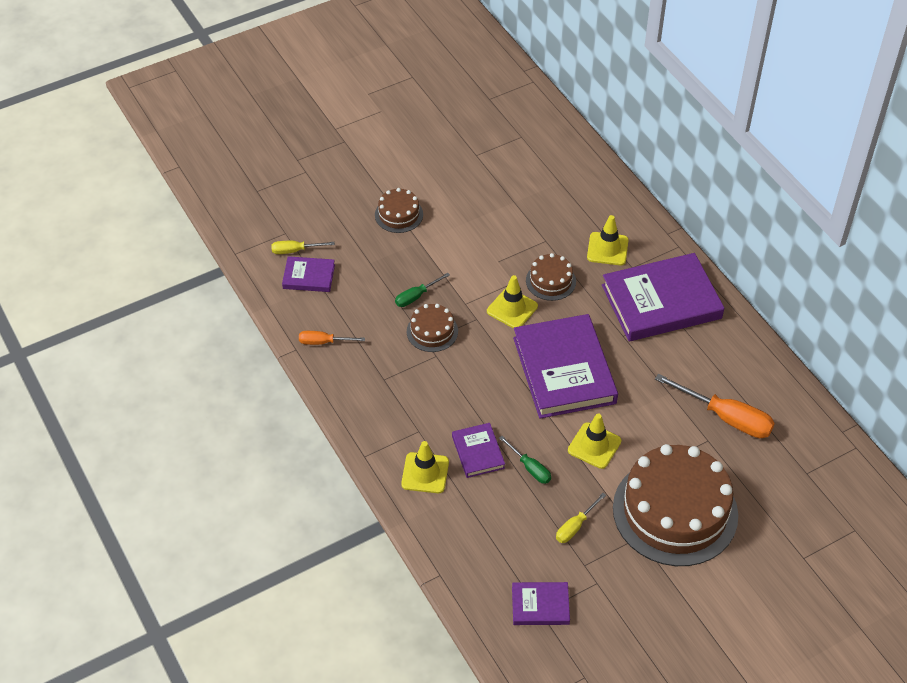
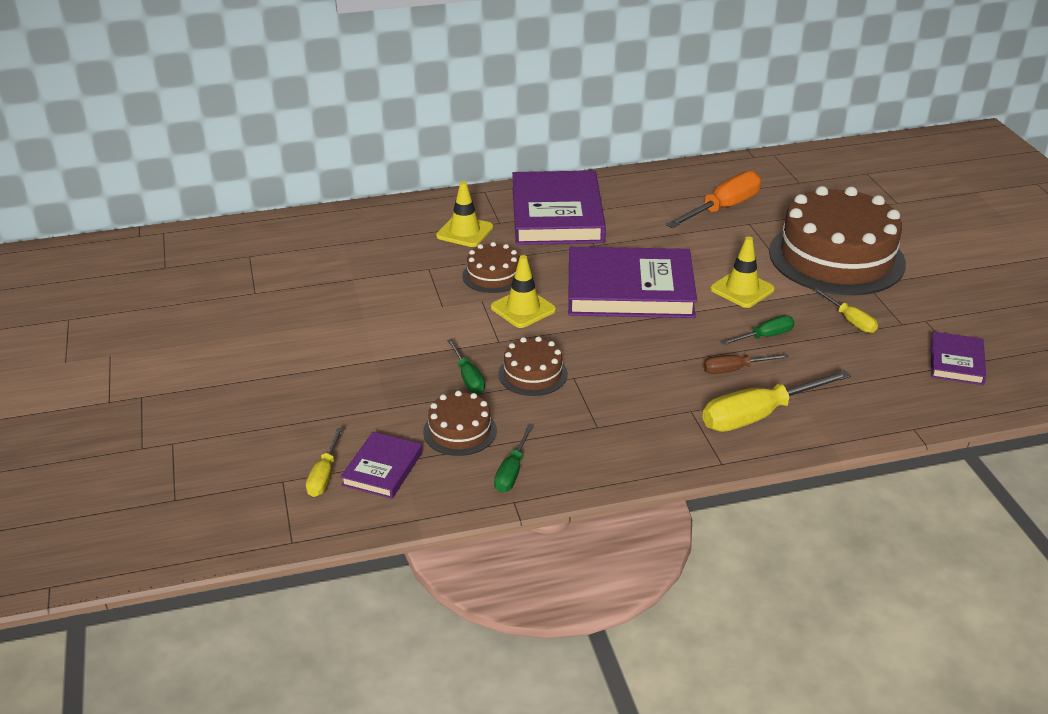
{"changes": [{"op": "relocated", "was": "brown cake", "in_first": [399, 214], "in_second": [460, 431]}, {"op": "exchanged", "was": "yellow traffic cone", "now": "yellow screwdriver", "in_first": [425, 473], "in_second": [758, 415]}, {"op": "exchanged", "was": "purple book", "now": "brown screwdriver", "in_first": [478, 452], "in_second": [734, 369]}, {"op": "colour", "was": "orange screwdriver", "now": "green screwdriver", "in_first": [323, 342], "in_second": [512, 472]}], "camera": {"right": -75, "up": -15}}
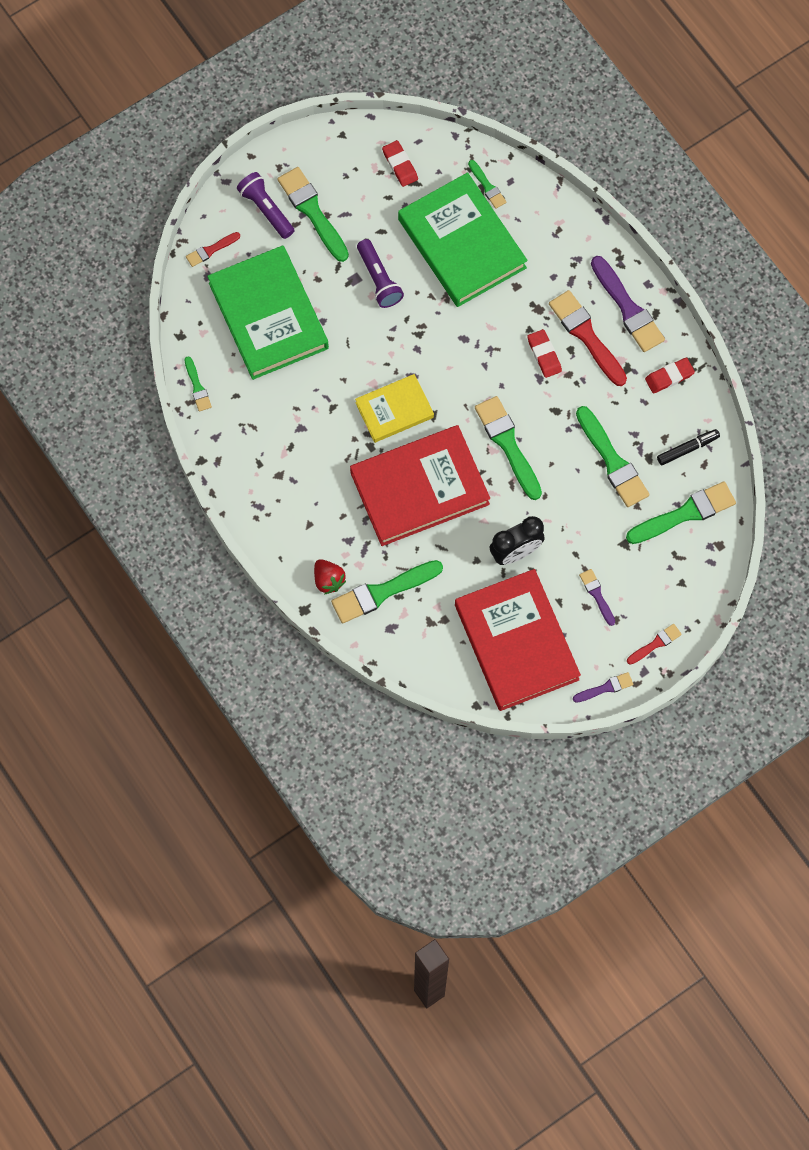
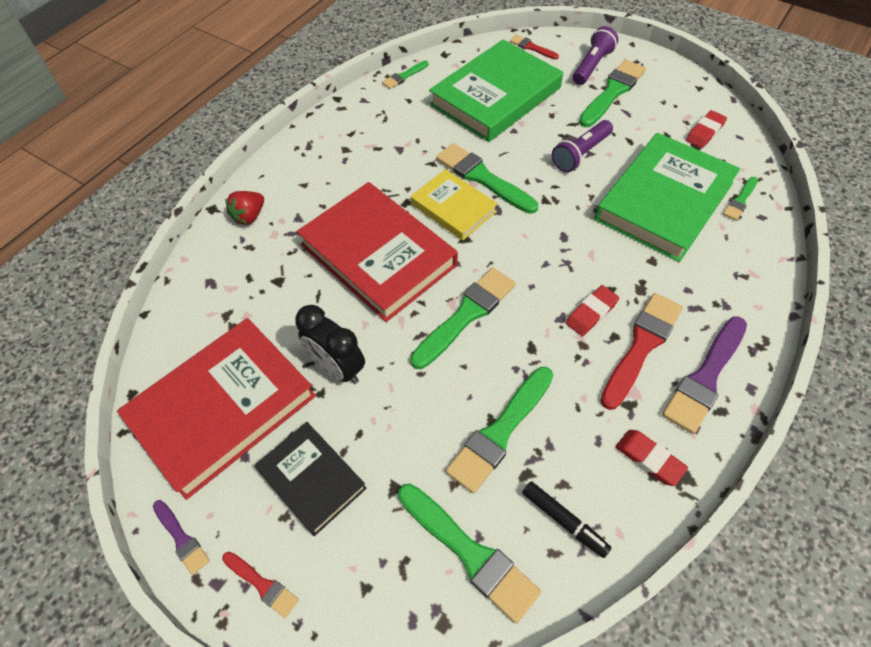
{"changes": [{"op": "relocated", "was": "green brush", "in_first": [382, 592], "in_second": [482, 178]}, {"op": "exchanged", "was": "purple brush", "now": "black book", "in_first": [597, 595], "in_second": [311, 479]}], "camera": {"right": 70, "up": -15}}
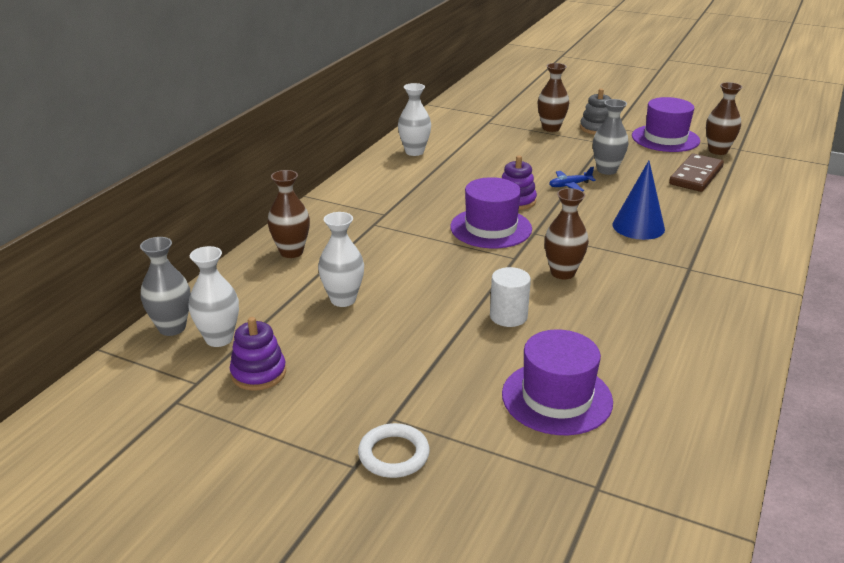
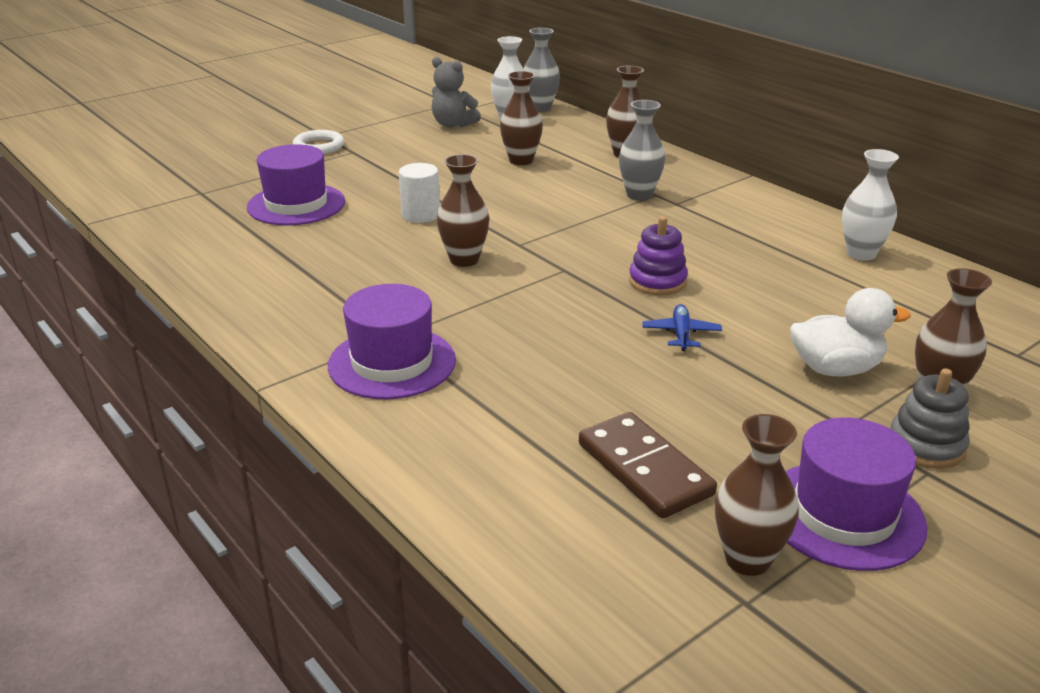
{"changes": [{"op": "missing", "was": "blue cone", "in_first": [638, 226]}, {"op": "appeared", "now": "white duck", "in_second": [835, 369]}, {"op": "relocated", "was": "purple hat", "in_first": [491, 228], "in_second": [392, 363]}, {"op": "relocated", "was": "grey vase", "in_first": [606, 170], "in_second": [639, 195]}, {"op": "exchanged", "was": "purple stacking toy", "now": "grey teddy bear", "in_first": [258, 373], "in_second": [453, 124]}, {"op": "colour", "was": "white vase", "now": "brown vase", "in_first": [343, 300], "in_second": [521, 160]}], "camera": {"right": 115, "up": 0}}
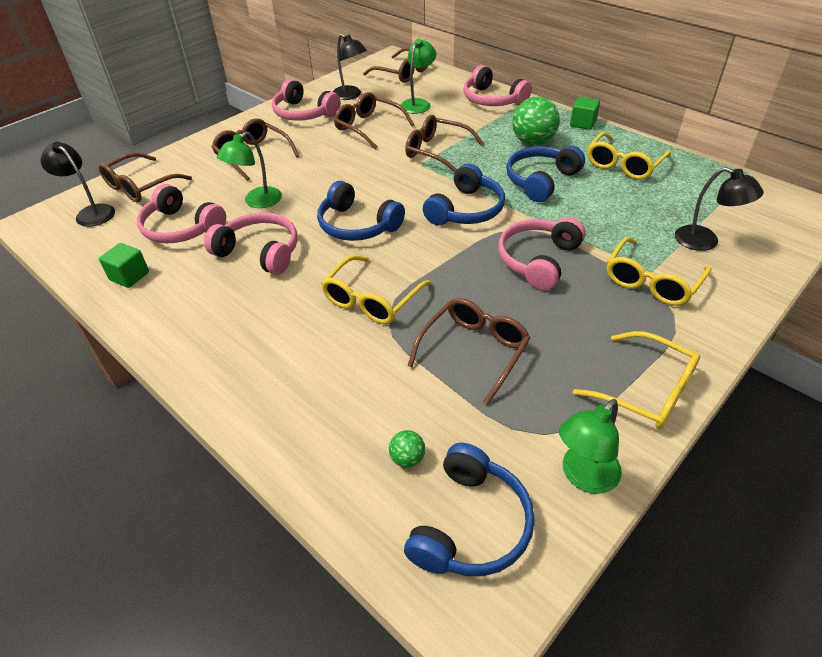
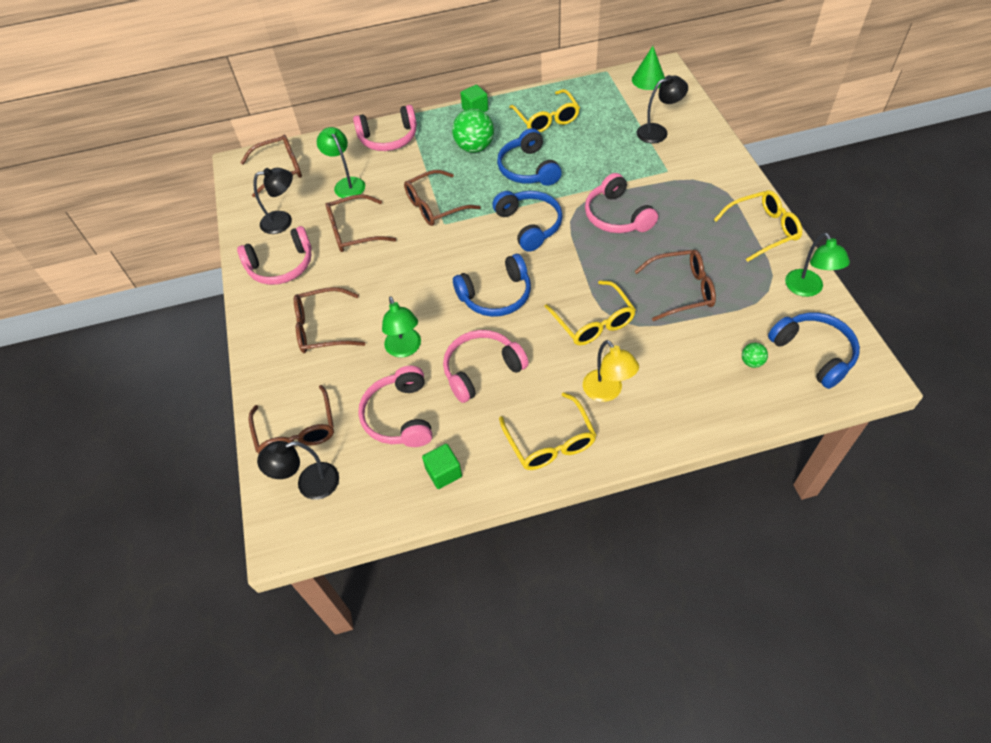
{"changes": [{"op": "appeared", "now": "yellow lamp", "in_second": [607, 392]}, {"op": "appeared", "now": "green cone", "in_second": [648, 79]}, {"op": "relocated", "was": "yellow glasses", "in_first": [652, 281], "in_second": [550, 441]}, {"op": "spun", "was": "pink headphones", "in_first": [181, 228], "in_second": [399, 416], "clockwise": 105}, {"op": "spun", "was": "brown glasses", "in_first": [474, 351], "in_second": [682, 290], "clockwise": 105}], "camera": {"right": -55, "up": 10}}
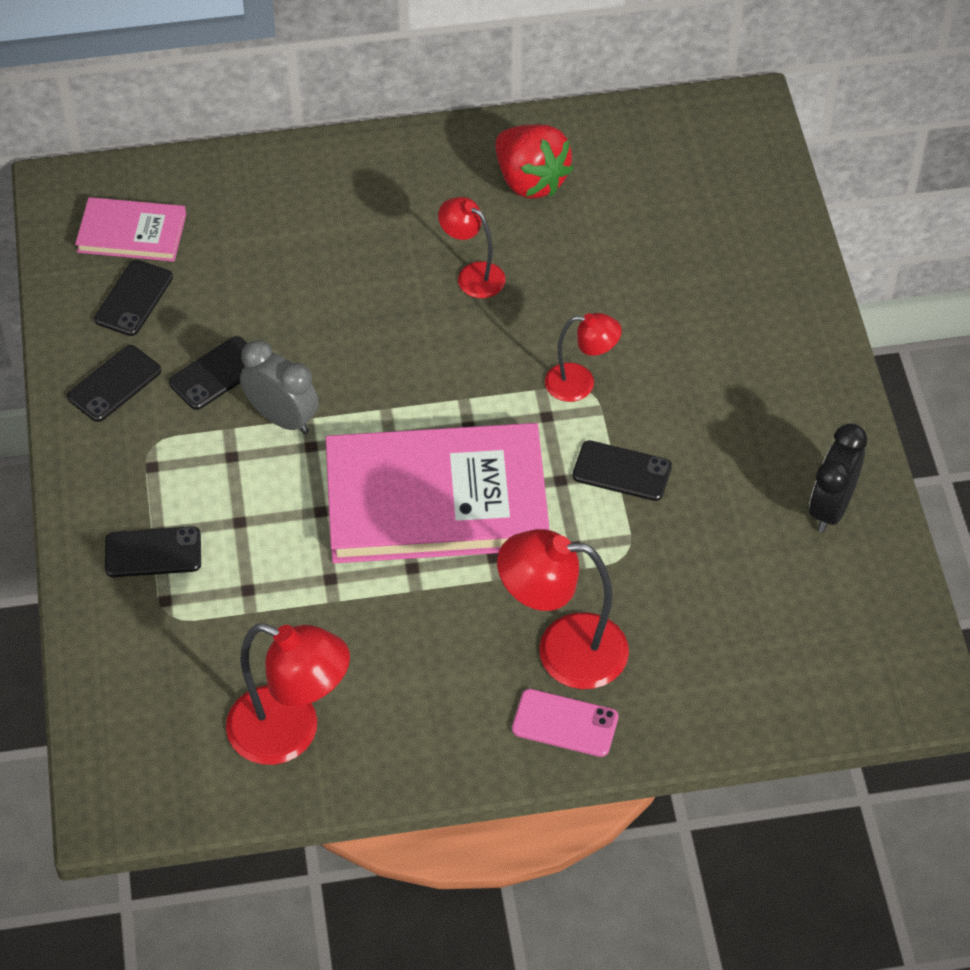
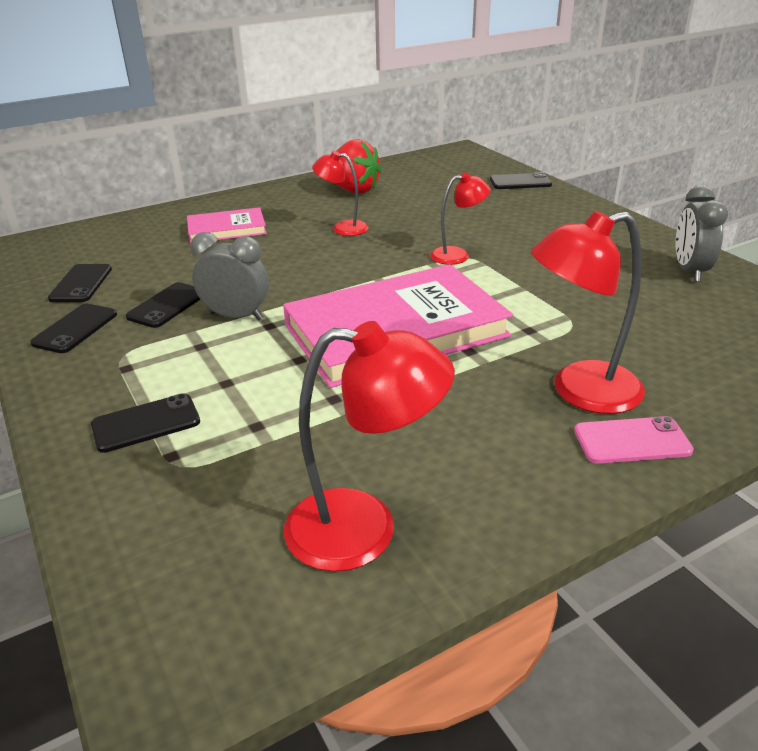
{"changes": [{"op": "relocated", "was": "pink book", "in_first": [132, 233], "in_second": [226, 229]}, {"op": "relocated", "was": "black phone", "in_first": [622, 471], "in_second": [520, 182]}, {"op": "colour", "was": "black clock", "now": "grey clock", "in_first": [831, 508], "in_second": [689, 271]}], "camera": {"right": -20, "up": -20}}
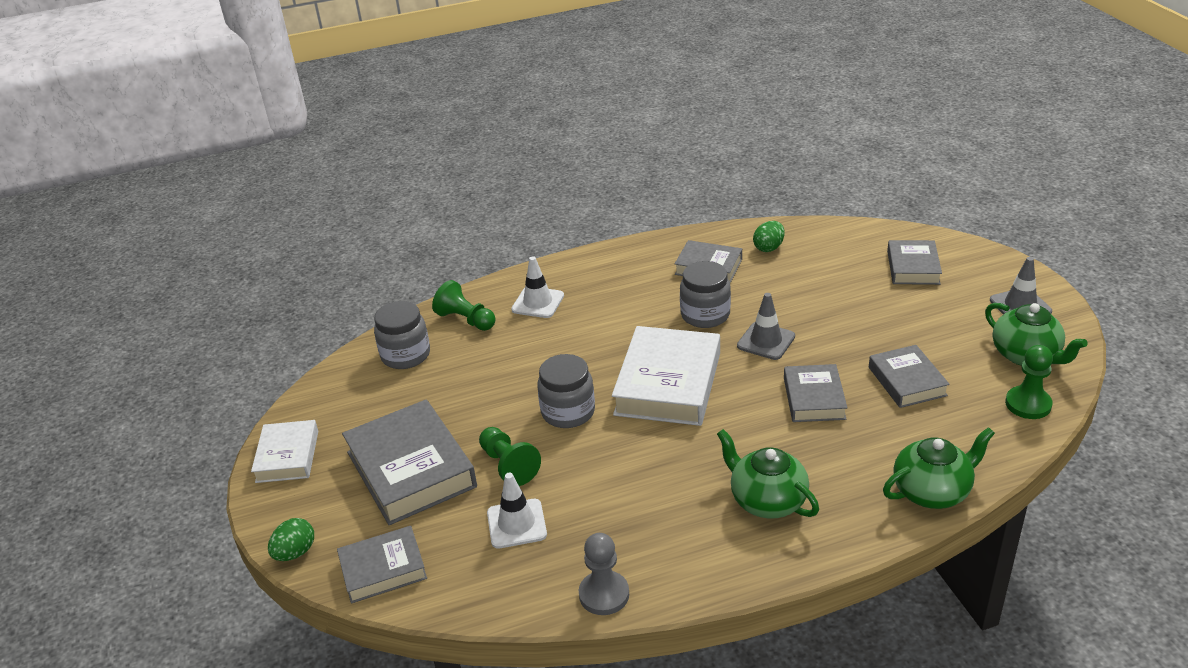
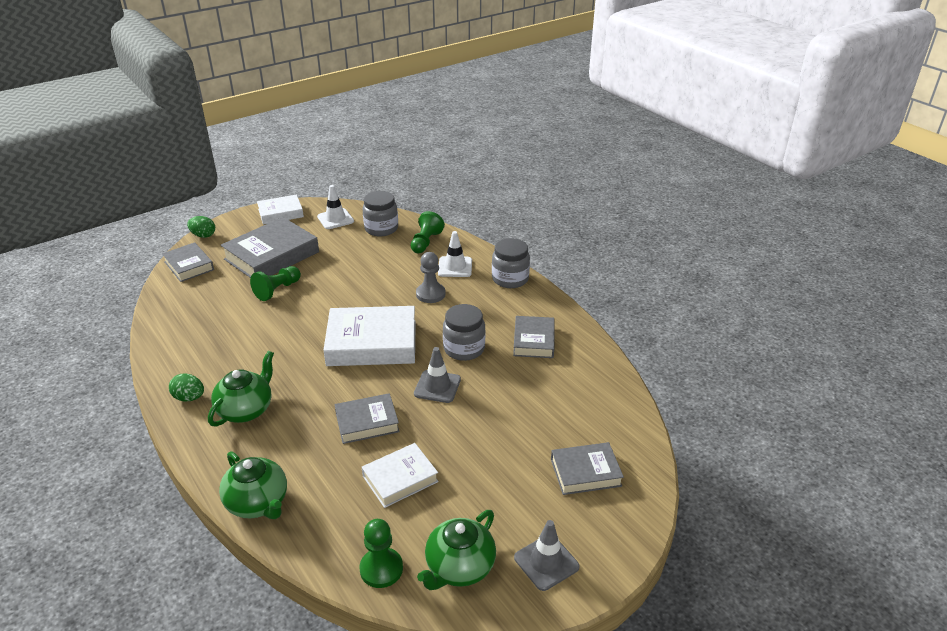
{"changes": [{"op": "relocated", "was": "white traffic cone", "in_first": [516, 524], "in_second": [335, 219]}, {"op": "relocated", "was": "grey jar", "in_first": [568, 412], "in_second": [510, 279]}, {"op": "relocated", "was": "grey pawn", "in_first": [604, 594], "in_second": [430, 294]}, {"op": "relocated", "was": "green egg", "in_first": [768, 248], "in_second": [189, 398]}, {"op": "colour", "was": "grey book", "now": "white book", "in_first": [907, 381], "in_second": [400, 479]}], "camera": {"right": 70, "up": 0}}
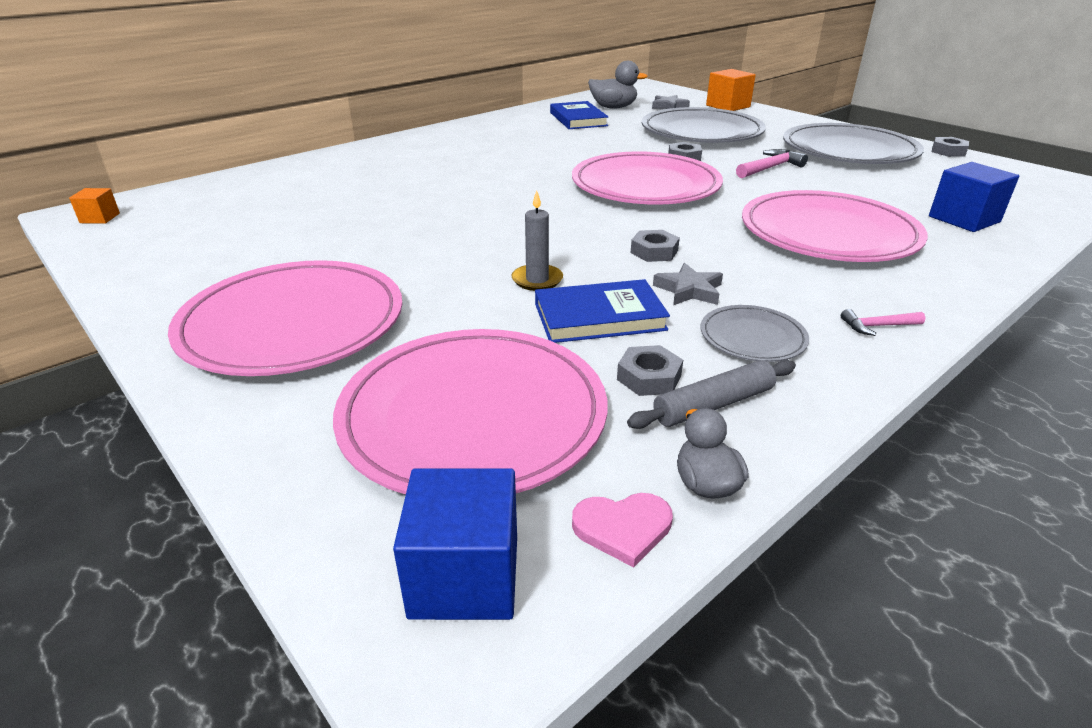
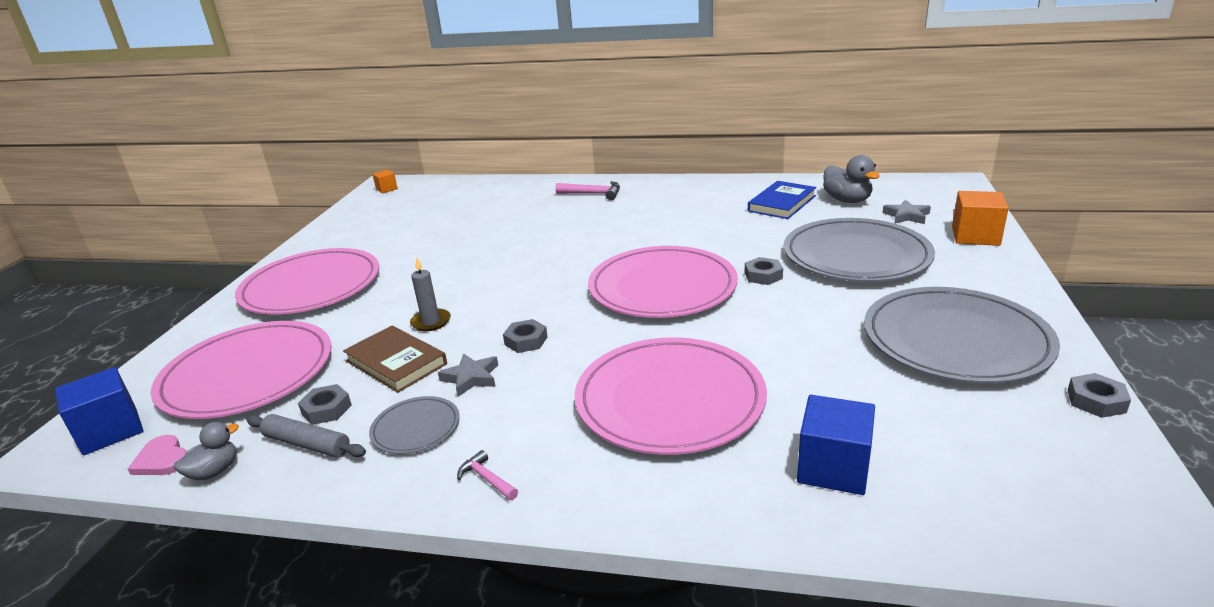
{"changes": [{"op": "relocated", "was": "pink hammer", "in_first": [770, 168], "in_second": [593, 194]}, {"op": "colour", "was": "blue book", "now": "brown book", "in_first": [599, 317], "in_second": [396, 362]}], "camera": {"right": 55, "up": -5}}
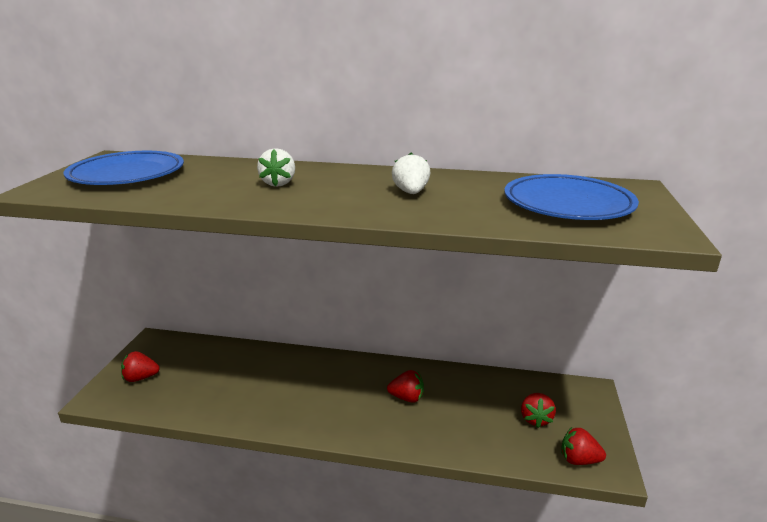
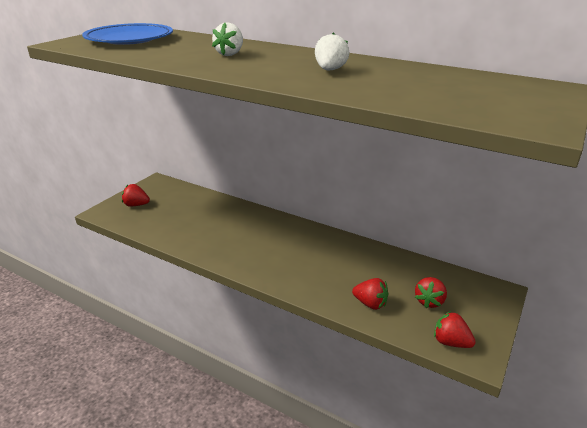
{"changes": [{"op": "missing", "was": "blue plate", "in_first": [567, 204]}, {"op": "relocated", "was": "red strawberry", "in_first": [407, 398], "in_second": [370, 303]}], "camera": {"right": 20, "up": 5}}
